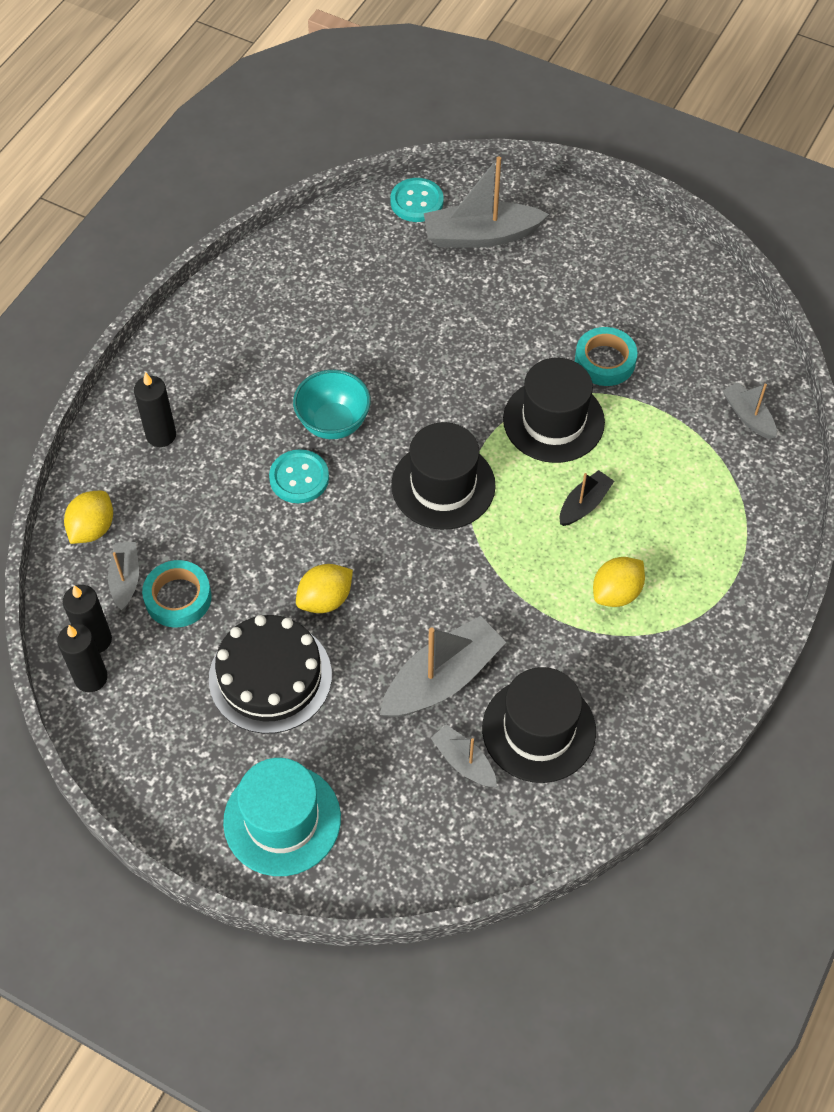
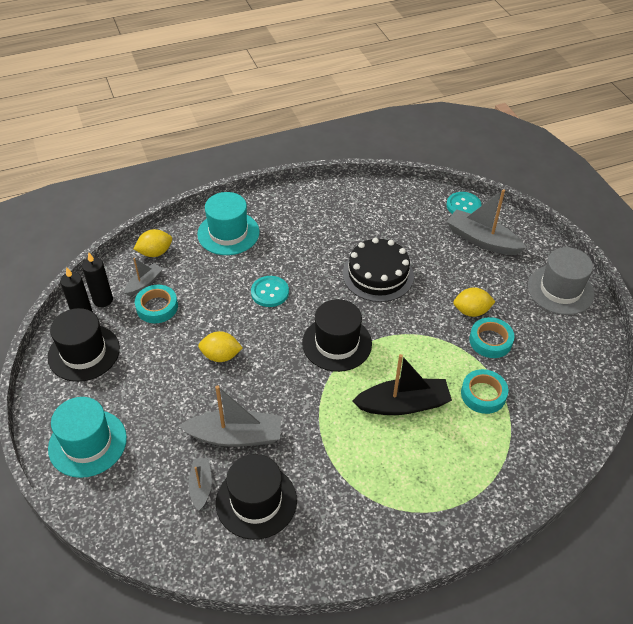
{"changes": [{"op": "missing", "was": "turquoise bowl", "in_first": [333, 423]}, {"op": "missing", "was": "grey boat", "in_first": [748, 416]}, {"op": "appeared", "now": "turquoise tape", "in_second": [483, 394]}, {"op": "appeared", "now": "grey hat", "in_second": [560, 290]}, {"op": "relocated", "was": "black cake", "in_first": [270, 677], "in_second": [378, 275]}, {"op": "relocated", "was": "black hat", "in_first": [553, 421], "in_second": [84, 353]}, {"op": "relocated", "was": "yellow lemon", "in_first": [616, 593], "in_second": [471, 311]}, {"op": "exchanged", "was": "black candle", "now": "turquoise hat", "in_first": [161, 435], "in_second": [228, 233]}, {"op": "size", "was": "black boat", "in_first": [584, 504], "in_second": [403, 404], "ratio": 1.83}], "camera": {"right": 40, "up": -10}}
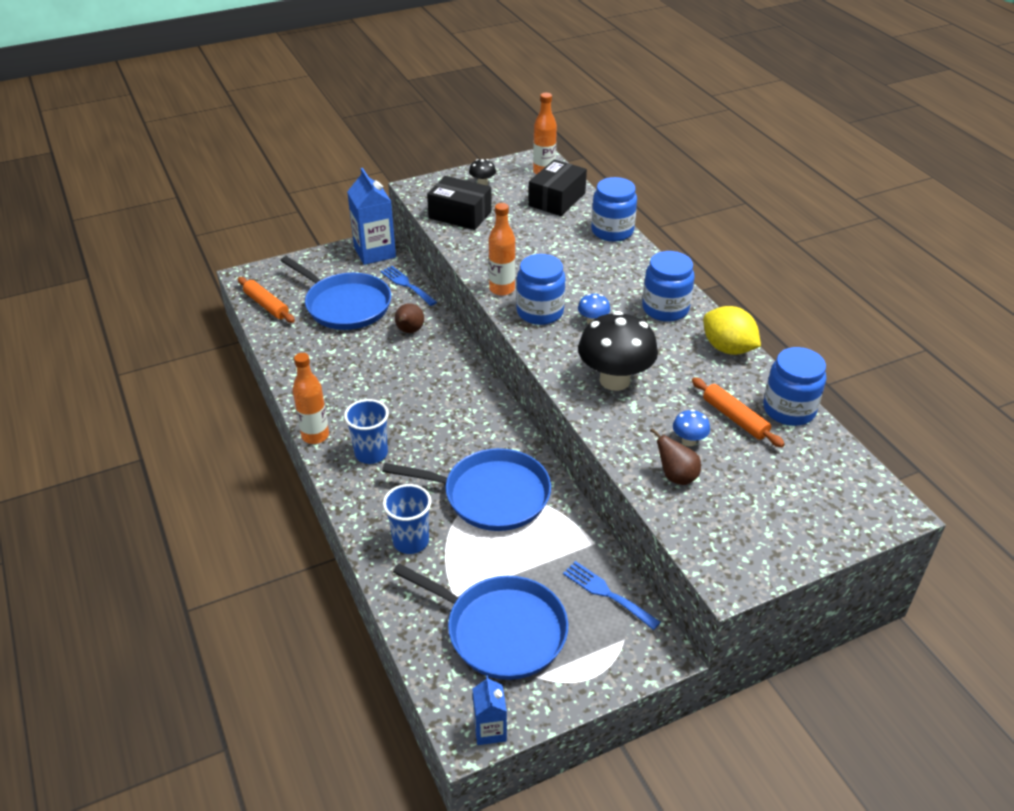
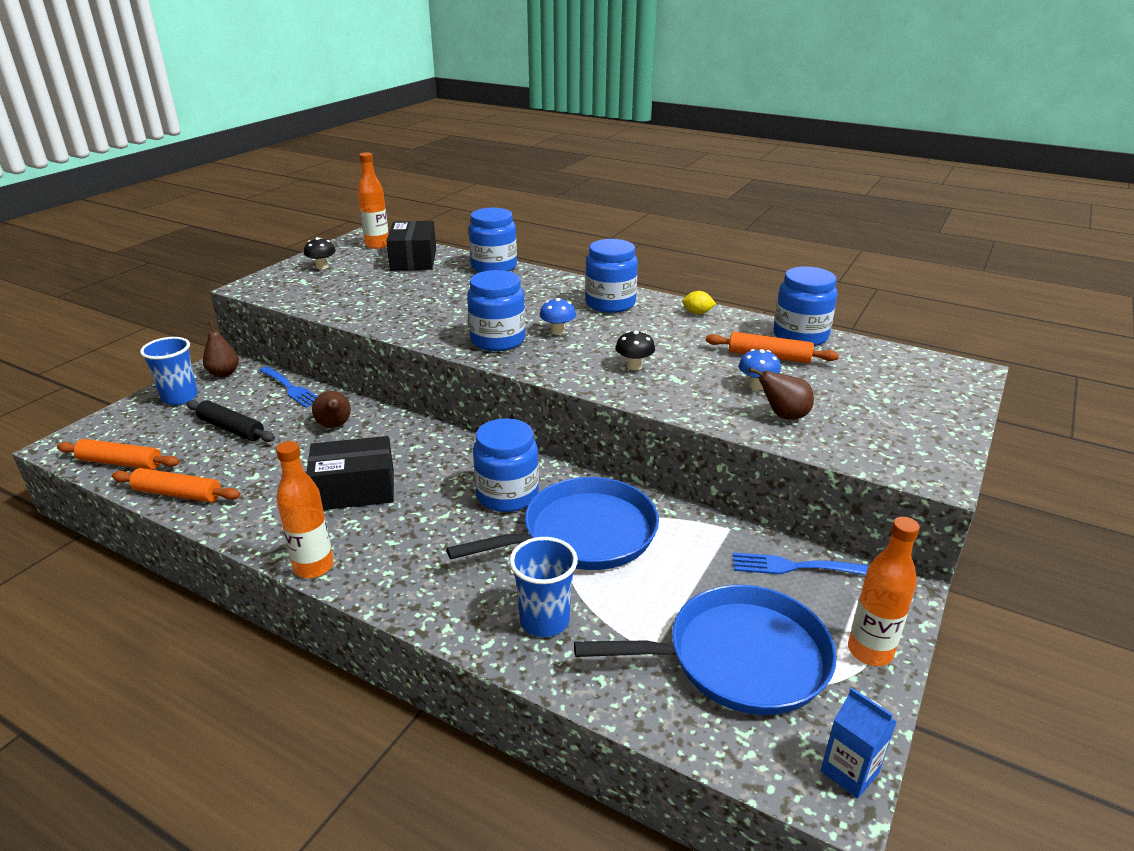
{"changes": [{"op": "appeared", "now": "orange rolling pin", "in_second": [178, 494]}, {"op": "appeared", "now": "blue jar", "in_second": [507, 495]}, {"op": "relocated", "was": "blue cup", "in_first": [371, 453], "in_second": [180, 397]}, {"op": "relocated", "was": "black box", "in_first": [460, 215], "in_second": [354, 489]}, {"op": "relocated", "was": "orange bottle", "in_first": [502, 289], "in_second": [870, 651]}, {"op": "exchanged", "was": "blue pan", "now": "black rolling pin", "in_first": [345, 305], "in_second": [231, 429]}, {"op": "exchanged", "was": "blue carton", "now": "brown pear", "in_first": [375, 252], "in_second": [224, 373]}, {"op": "spun", "was": "blue fork", "in_first": [406, 285], "in_second": [291, 388], "clockwise": -150}, {"op": "size", "was": "black mushroom", "in_first": [614, 380], "in_second": [634, 366], "ratio": 0.44}, {"op": "size", "was": "yellow lemon", "in_first": [728, 348], "in_second": [697, 313], "ratio": 0.48}], "camera": {"right": -35, "up": -10}}
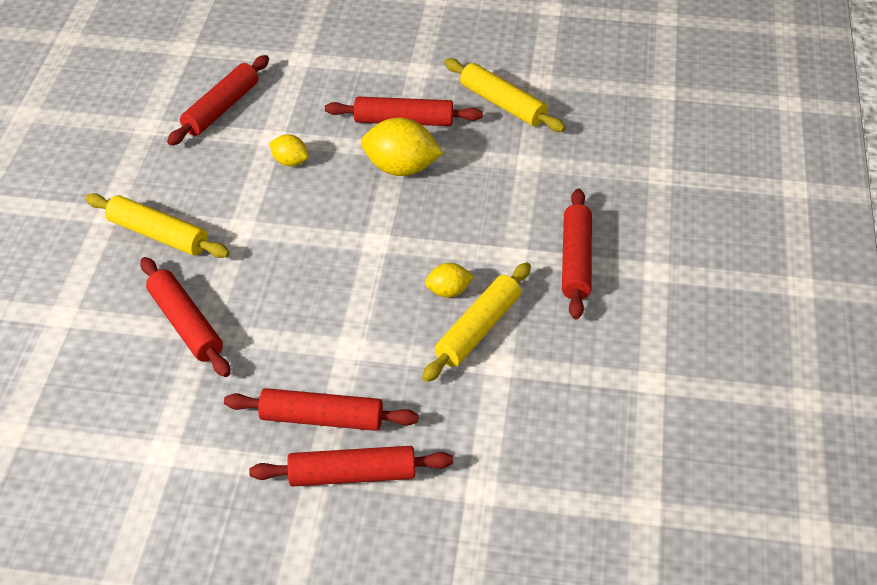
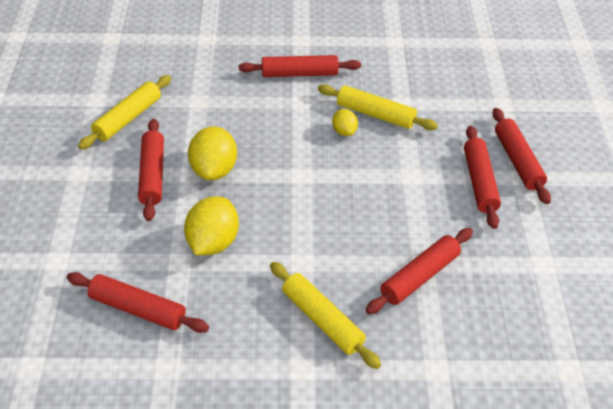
{"changes": [{"op": "spun", "was": "yellow rolling pin", "in_first": [158, 234], "in_second": [322, 320], "clockwise": -60}, {"op": "size", "was": "yellow lemon", "in_first": [290, 162], "in_second": [213, 242], "ratio": 1.83}], "camera": {"right": -100, "up": 0}}
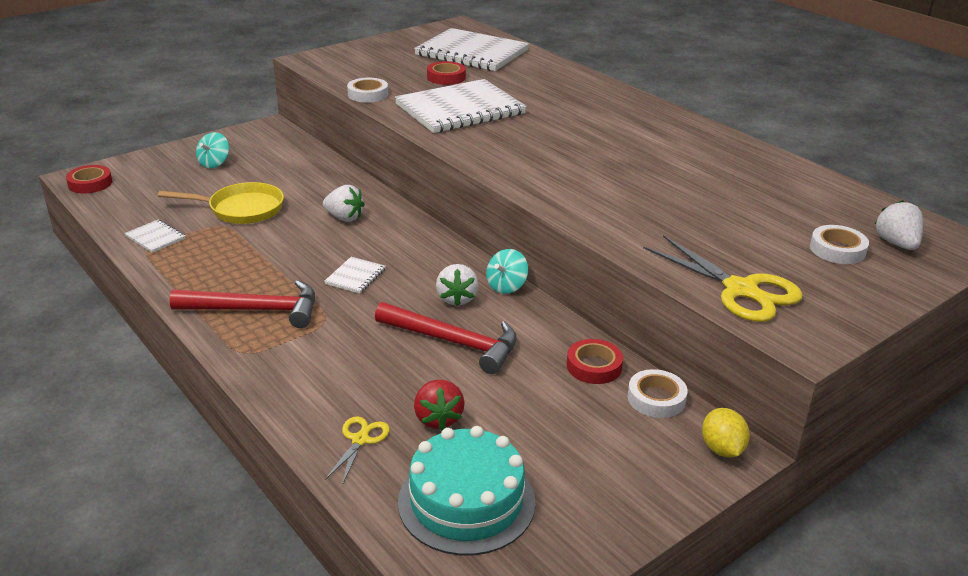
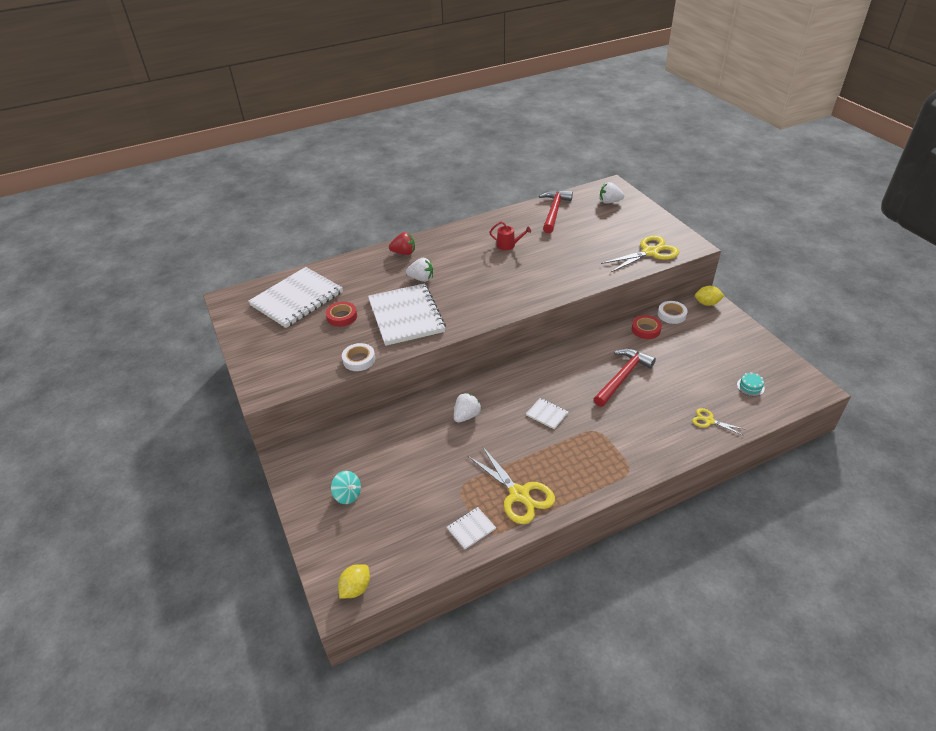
{"changes": [{"op": "missing", "was": "yellow pan", "in_first": [241, 209]}, {"op": "missing", "was": "turquoise spinning top", "in_first": [506, 286]}, {"op": "missing", "was": "white tape", "in_first": [837, 250]}, {"op": "appeared", "now": "yellow scissors", "in_second": [519, 494]}, {"op": "appeared", "now": "red watering can", "in_second": [508, 245]}, {"op": "relocated", "was": "red hammer", "in_first": [255, 310], "in_second": [554, 211]}, {"op": "relocated", "was": "red strawberry", "in_first": [438, 418], "in_second": [404, 253]}, {"op": "relocated", "was": "white strawberry", "in_first": [457, 298], "in_second": [421, 279]}, {"op": "exchanged", "was": "red tape", "now": "yellow lemon", "in_first": [90, 183], "in_second": [356, 588]}, {"op": "size", "was": "turquoise cake", "in_first": [466, 501], "in_second": [750, 386], "ratio": 0.41}], "camera": {"right": -75, "up": 10}}
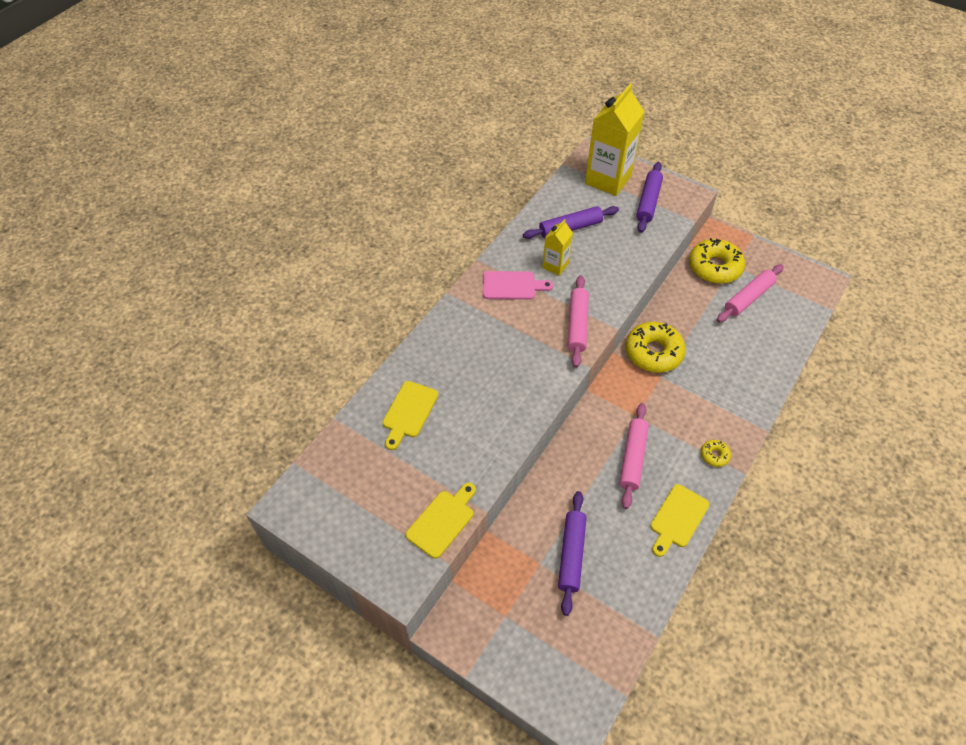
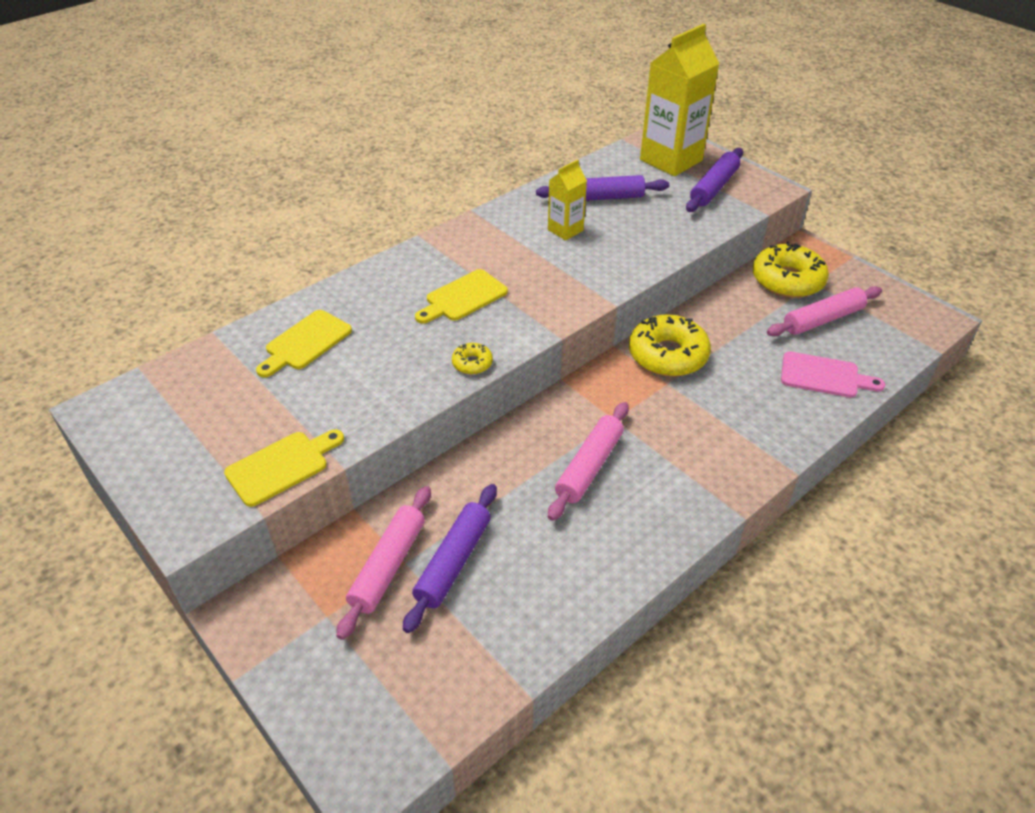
{"changes": [{"op": "relocated", "was": "pink cutting board", "in_first": [512, 285], "in_second": [824, 376]}, {"op": "relocated", "was": "pink rolling pin", "in_first": [577, 325], "in_second": [388, 566]}, {"op": "relocated", "was": "yellow cutting board", "in_first": [677, 519], "in_second": [463, 297]}, {"op": "relocated", "was": "yellow donut", "in_first": [714, 455], "in_second": [472, 363]}], "camera": {"right": 15, "up": -10}}
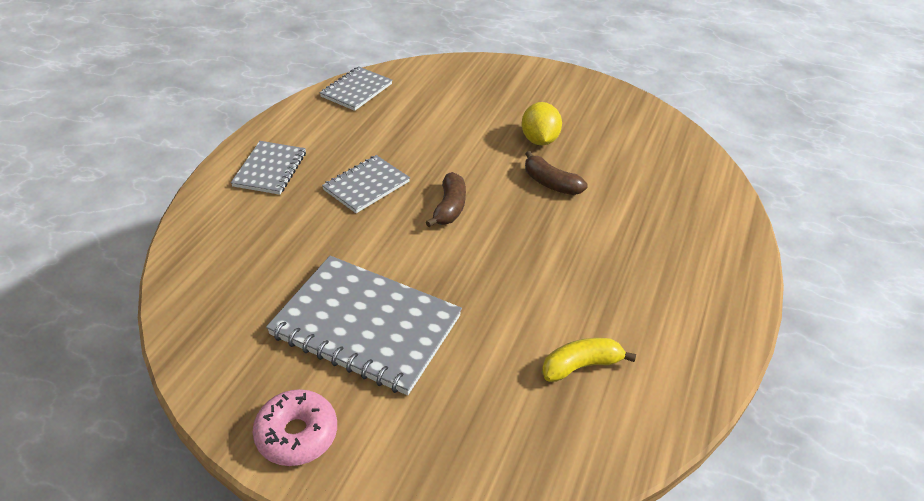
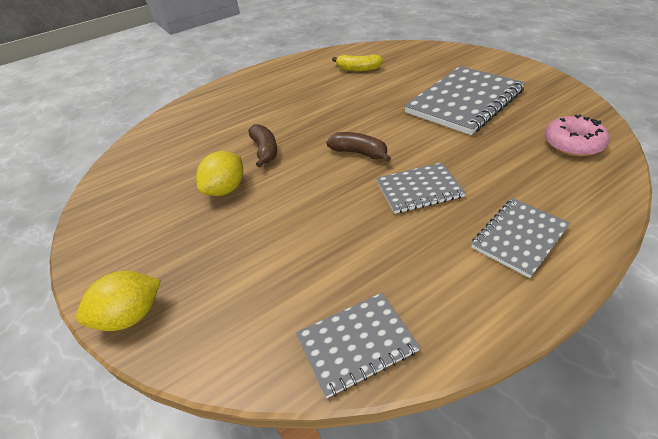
{"changes": [{"op": "appeared", "now": "yellow lemon", "in_second": [131, 315]}, {"op": "relocated", "was": "pink donut", "in_first": [297, 434], "in_second": [572, 144]}, {"op": "spun", "was": "grey notebook", "in_first": [366, 326], "in_second": [464, 102], "clockwise": 75}, {"op": "spun", "was": "brown banana", "in_first": [449, 207], "in_second": [359, 153], "clockwise": 75}], "camera": {"right": -140, "up": 0}}
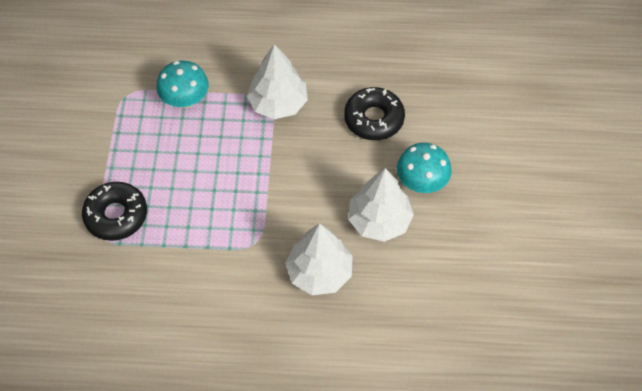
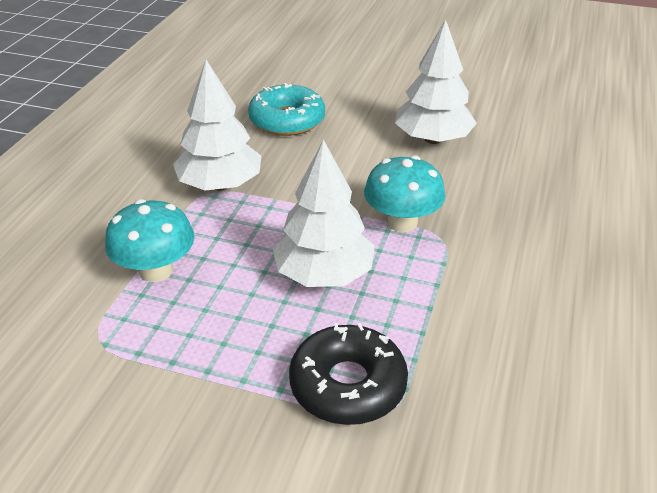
{"changes": [{"op": "relocated", "was": "white tree", "in_first": [319, 272], "in_second": [324, 274]}, {"op": "relocated", "was": "turquoise mushroom", "in_first": [421, 182], "in_second": [402, 222]}, {"op": "colour", "was": "black donut", "now": "turquoise donut", "in_first": [374, 119], "in_second": [287, 120]}], "camera": {"right": -75, "up": -20}}
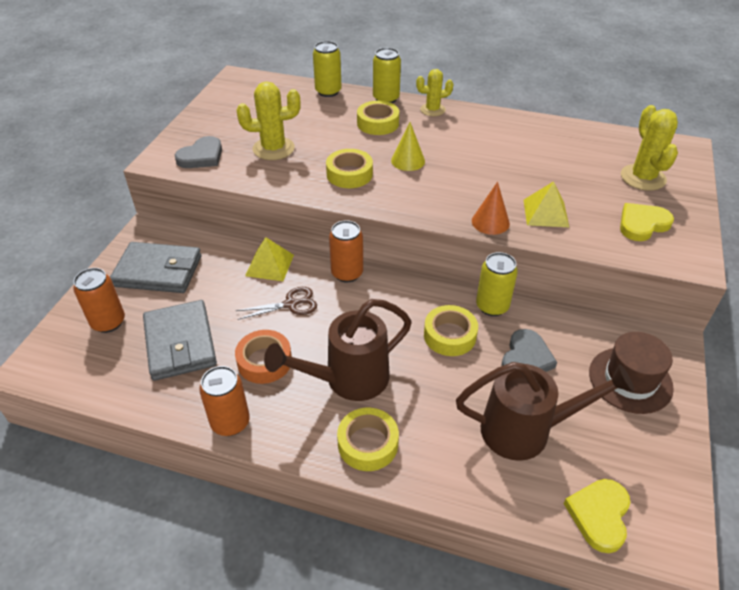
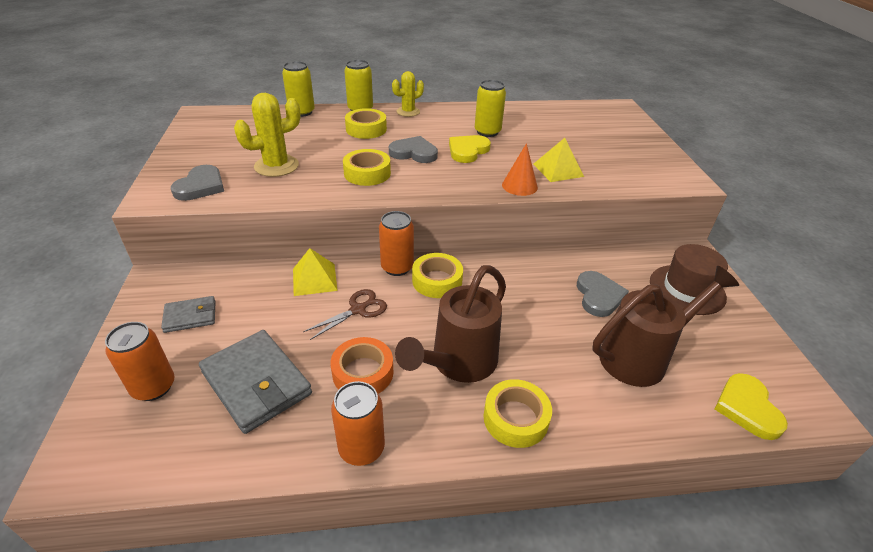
{"changes": [{"op": "missing", "was": "yellow cactus", "in_first": [643, 178]}, {"op": "relocated", "was": "yellow tape", "in_first": [450, 335], "in_second": [437, 281]}, {"op": "relocated", "was": "yellow can", "in_first": [492, 306], "in_second": [487, 132]}, {"op": "relocated", "was": "yellow heart", "in_first": [642, 224], "in_second": [468, 151]}, {"op": "exchanged", "was": "yellow cone", "now": "grey heart", "in_first": [408, 161], "in_second": [414, 153]}, {"op": "size", "was": "grey wallet", "in_first": [158, 271], "in_second": [190, 316], "ratio": 0.55}], "camera": {"right": -25, "up": -5}}
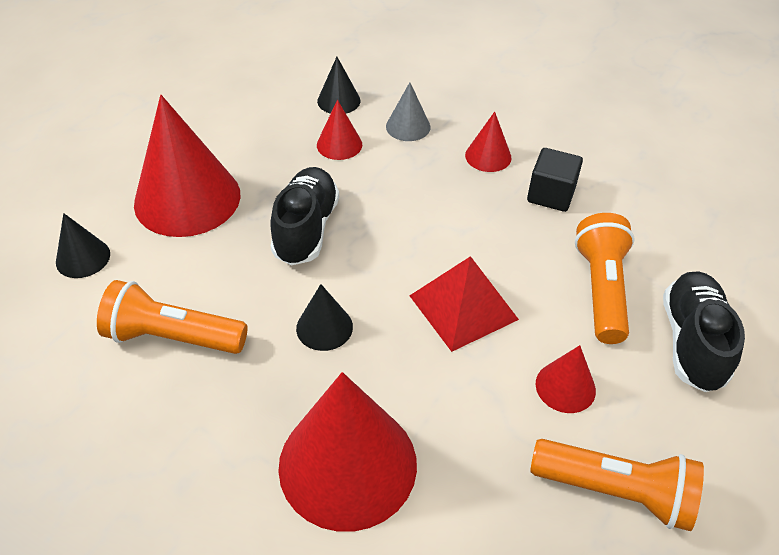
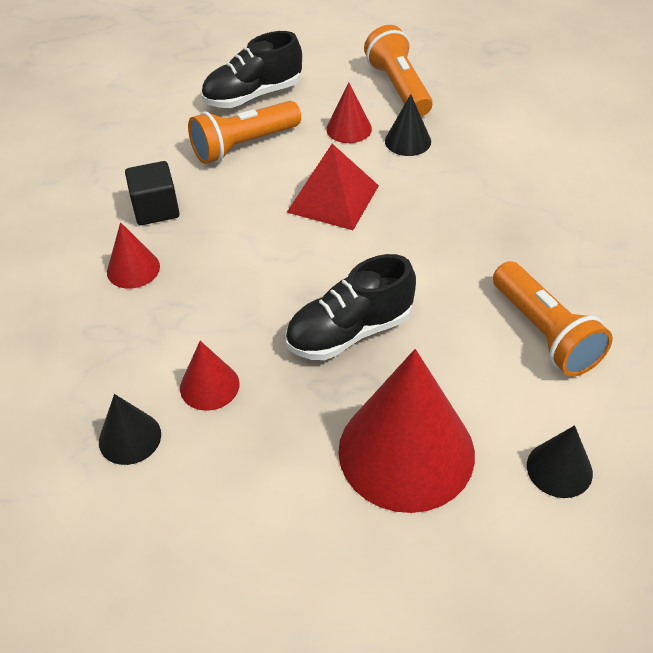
{"changes": [{"op": "missing", "was": "red cone", "in_first": [347, 464]}, {"op": "missing", "was": "grey cone", "in_first": [408, 126]}, {"op": "relocated", "was": "black cone", "in_first": [324, 327], "in_second": [408, 141]}], "camera": {"right": -125, "up": 0}}
